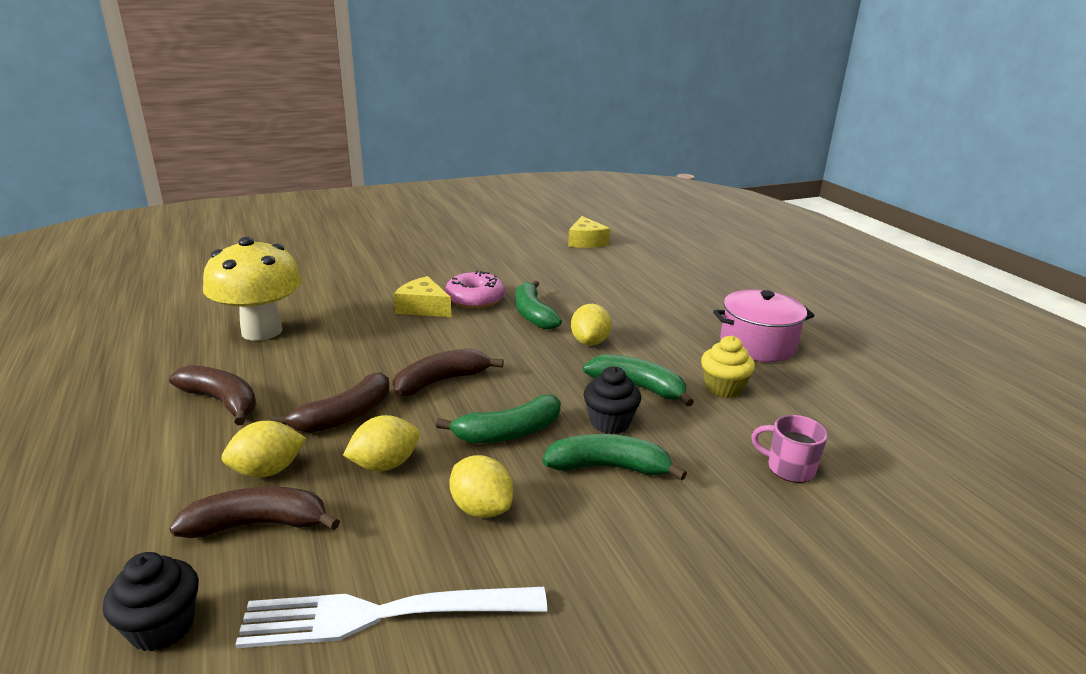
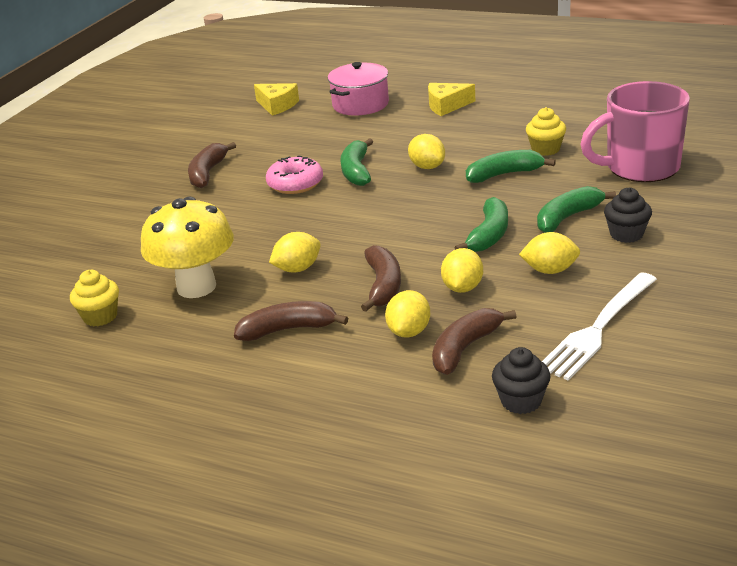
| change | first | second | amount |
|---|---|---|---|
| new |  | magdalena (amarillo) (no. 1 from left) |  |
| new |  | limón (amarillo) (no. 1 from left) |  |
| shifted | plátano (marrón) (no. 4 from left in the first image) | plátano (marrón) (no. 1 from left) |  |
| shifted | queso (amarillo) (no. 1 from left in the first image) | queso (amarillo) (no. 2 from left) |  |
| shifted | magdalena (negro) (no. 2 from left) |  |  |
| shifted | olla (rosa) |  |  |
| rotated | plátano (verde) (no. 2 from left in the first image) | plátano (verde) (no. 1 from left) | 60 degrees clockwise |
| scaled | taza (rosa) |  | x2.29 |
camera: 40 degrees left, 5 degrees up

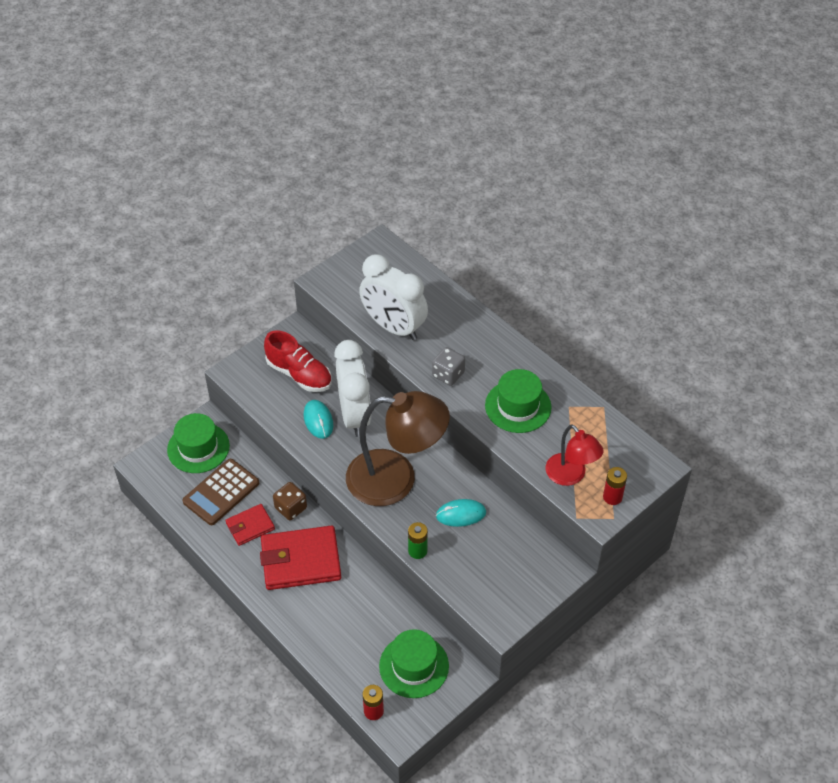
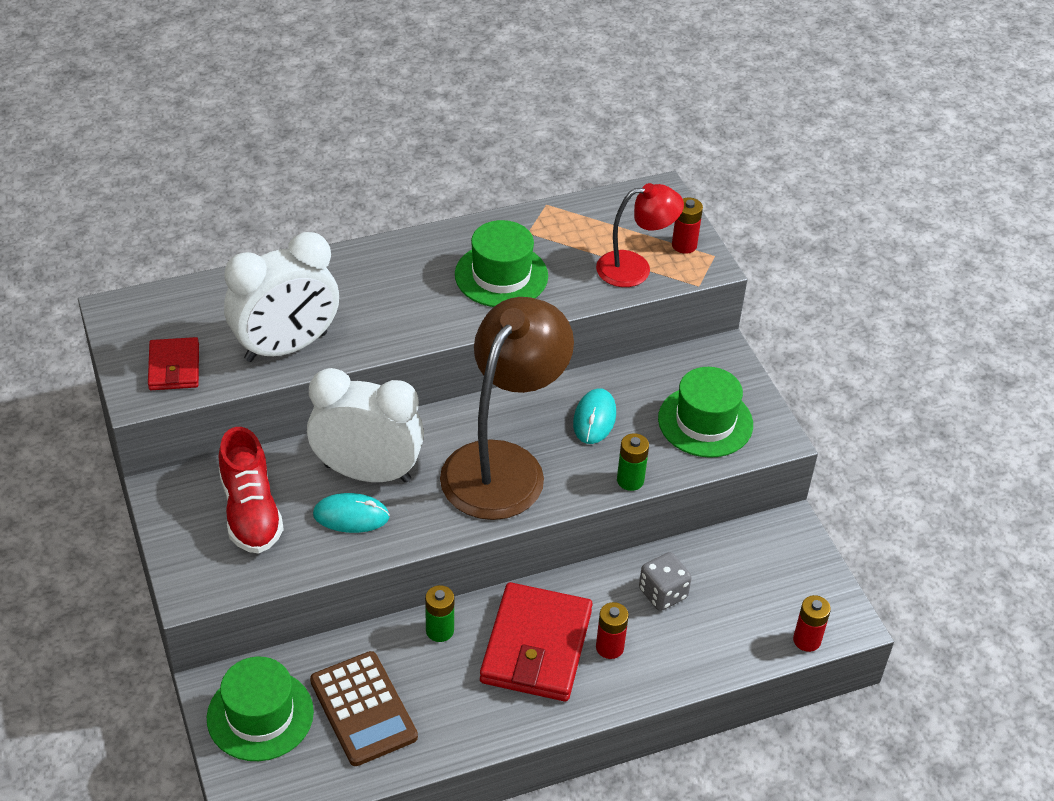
| change | first | second | amount |
|---|---|---|---|
| new |  | pila (rojo) (no. 1 from left) |  |
| shifted | cartera (rojo) (no. 1 from left) |  |  |
| shifted | sombrero (verde) (no. 2 from left in the first image) | sombrero (verde) (no. 3 from left) |  |
| shifted | dado (gris) |  |  |
| swapped | dado (marrón) | pila (verde) (no. 1 from left) |  |
| rotated | zapato (rojo) |  | 105 degrees clockwise |
camera: 70 degrees left, 5 degrees down

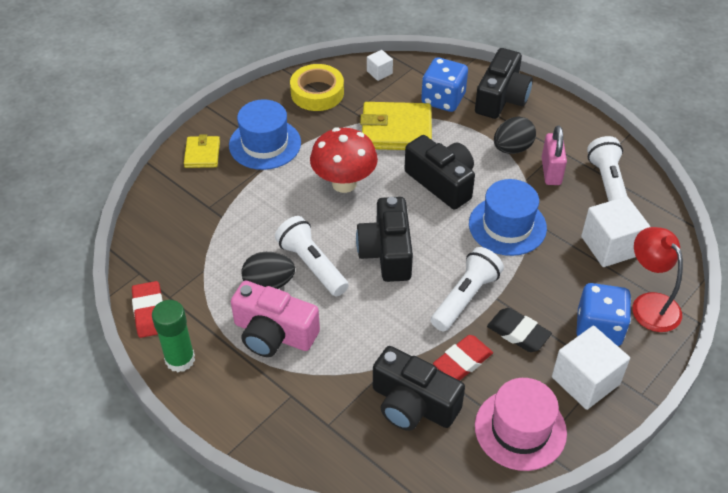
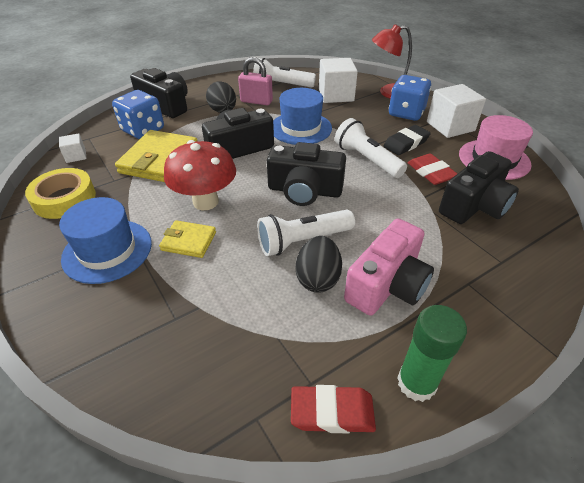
| change | first | second | amount |
|---|---|---|---|
| shifted | cartera (amarillo) (no. 1 from left in the first image) | cartera (amarillo) (no. 2 from left) |  |
camera: 75 degrees left, 5 degrees down

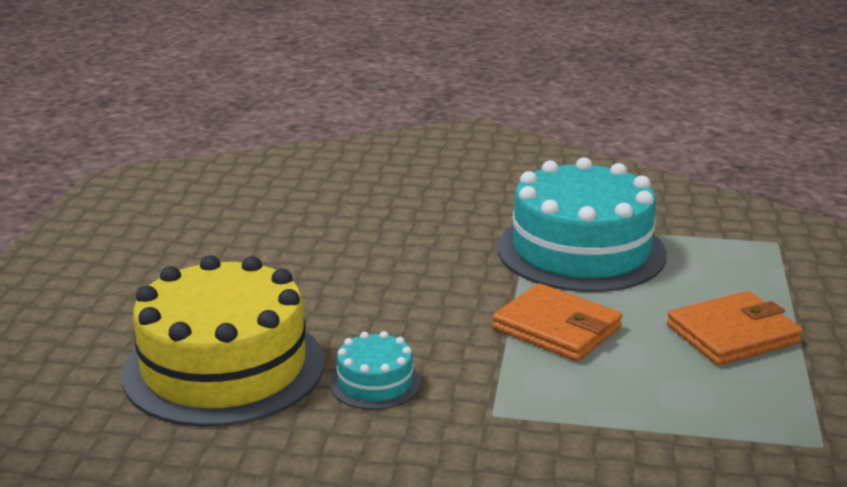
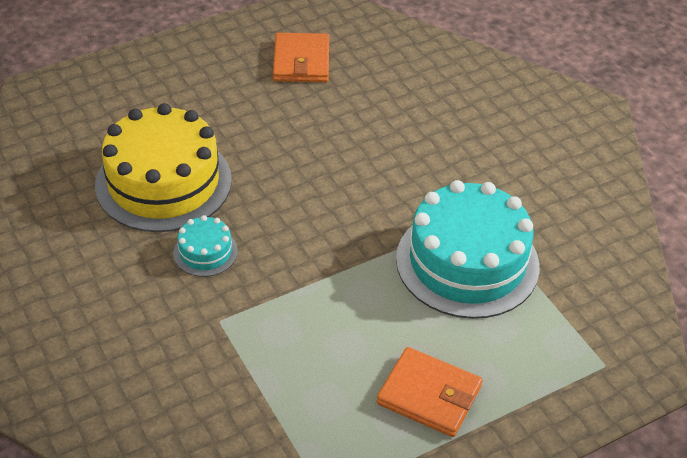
| change | first | second | amount |
|---|---|---|---|
| shifted | cartera (naranja) (no. 1 from left) |  |  |
camera: 50 degrees right, 20 degrees up

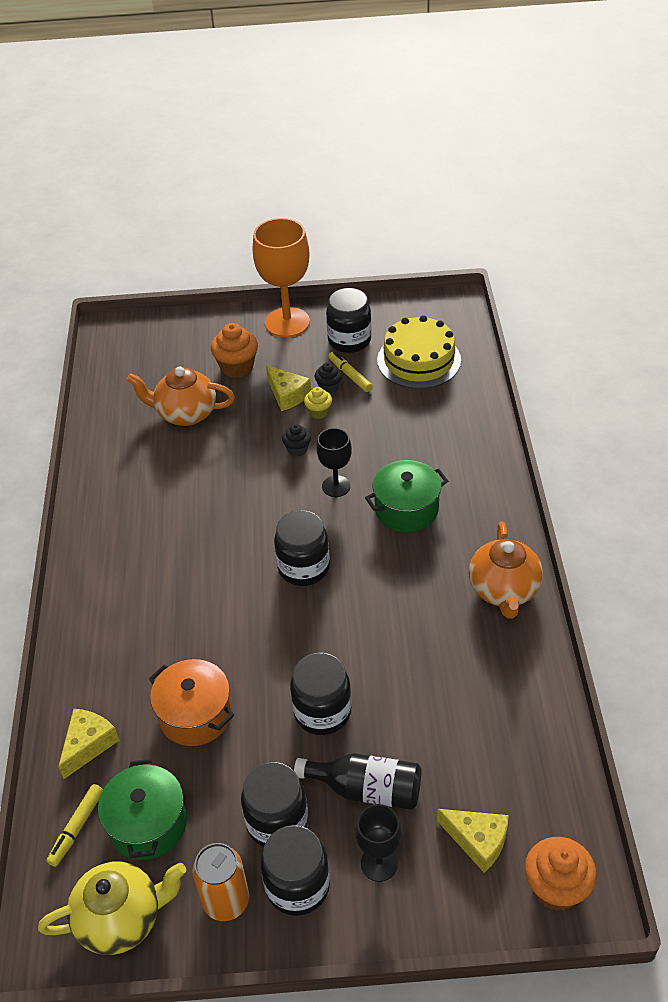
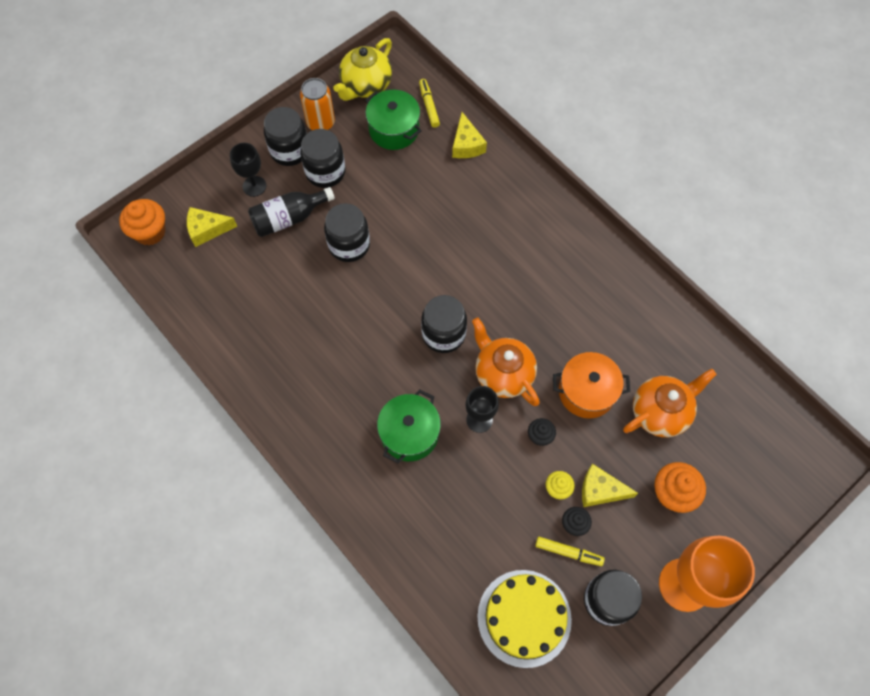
| change | first | second | amount |
|---|---|---|---|
| shifted | olla (naranja) |  |  |
| shifted | tetera (naranja) (no. 2 from left in the first image) | tetera (naranja) (no. 1 from left) |  |
camera: 140 degrees right, 20 degrees up

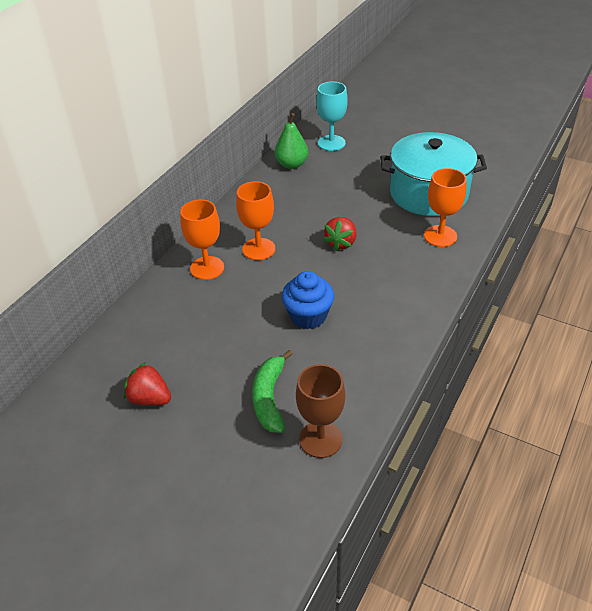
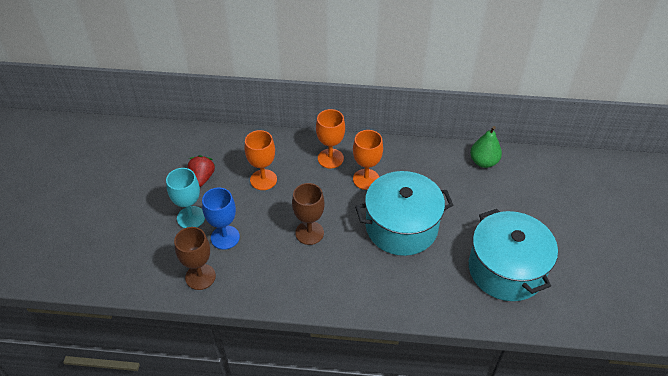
| change | first | second | amount |
|---|---|---|---|
| shifted | copa (turquesa) |  |  |
| shifted | copa (naranja) (no. 3 from left in the first image) | copa (naranja) (no. 1 from left) |  |
| swapped | plátano (verde) | copa (azul) |  |
| swapped | magdalena (azul) | copa (marrón) (no. 2 from left) |  |
| swapped | fresa (rojo) (no. 2 from left) | olla (turquesa) (no. 1 from left) |  |
camera: 65 degrees right, 5 degrees up

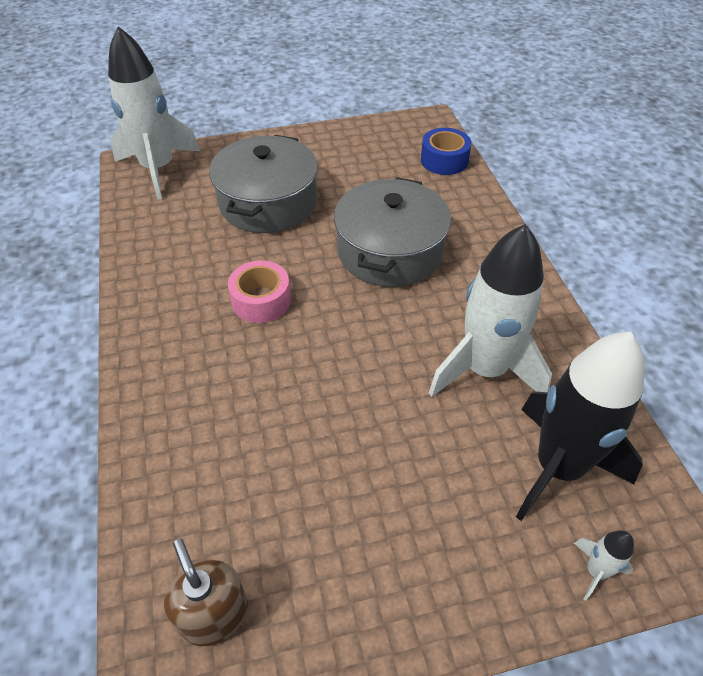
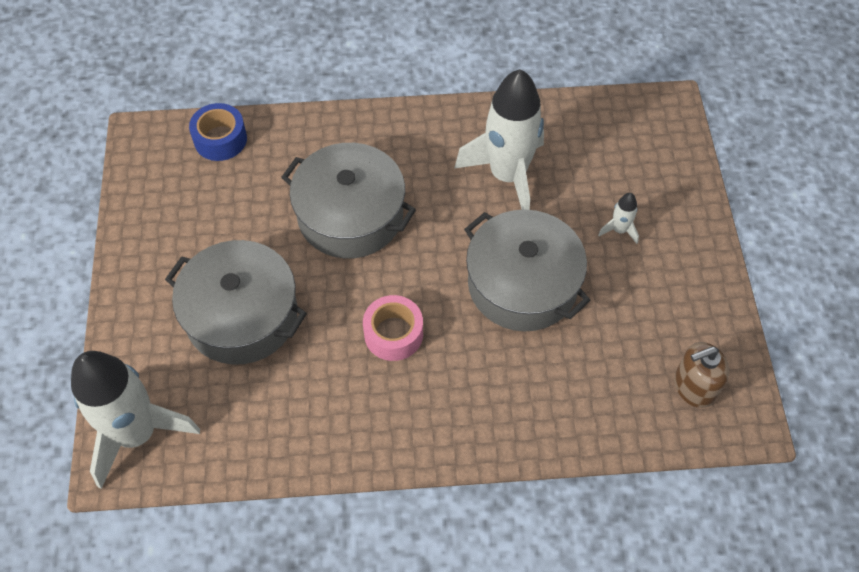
| change | first | second | amount |
|---|---|---|---|
| gone | cohete (negro) |  |  |
| new |  | olla (gris) (no. 3 from left) |  |
| shifted | cohete (blanco) (no. 3 from left) |  |  |
camera: 80 degrees left, 10 degrees up

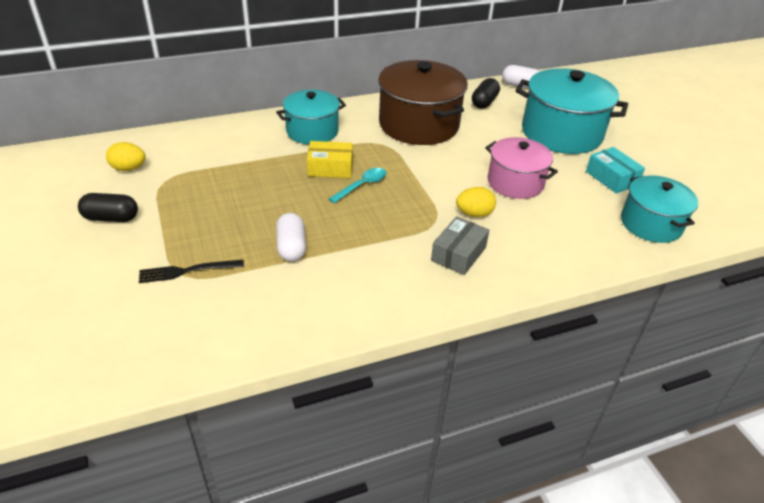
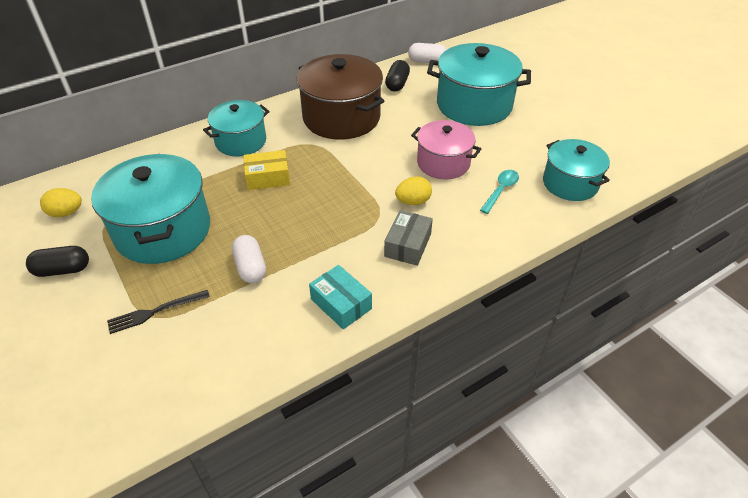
| change | first | second | amount |
|---|---|---|---|
| new |  | olla (turquesa) (no. 1 from left) |  |
| shifted | cuchara (turquesa) |  |  |
| shifted | caja (turquesa) |  |  |
camera: 10 degrees left, 5 degrees up

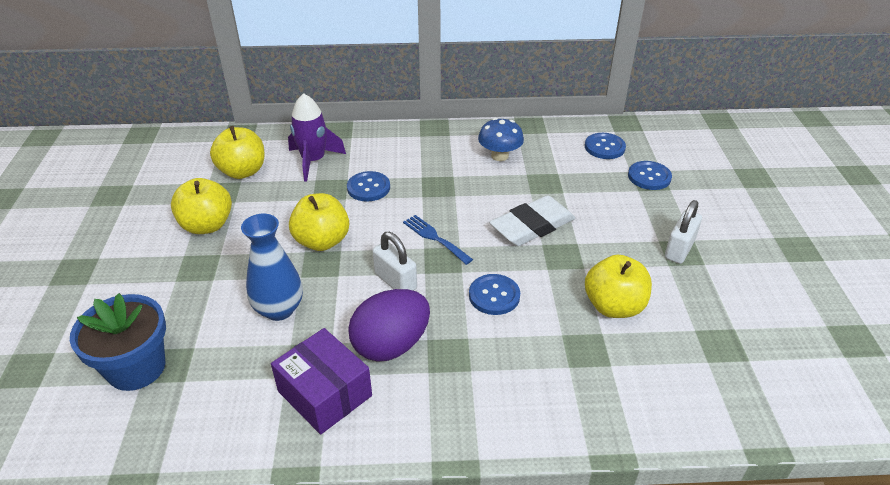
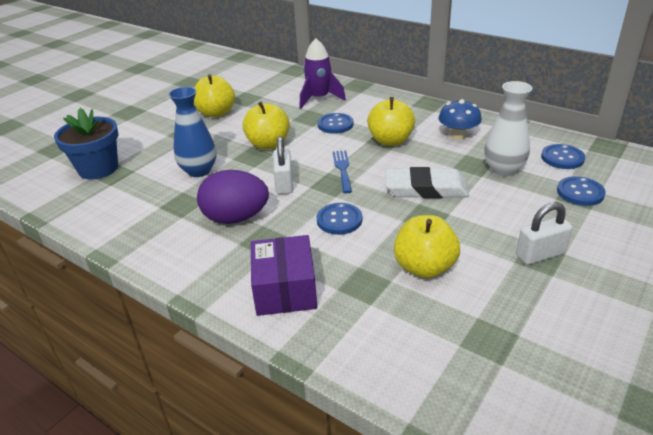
| change | first | second | amount |
|---|---|---|---|
| new |  | florero (blanco) |  |
| shifted | manzana (amarillo) (no. 2 from left in the first image) | manzana (amarillo) (no. 3 from left) |  |
| shifted | caja (morado) |  |  |
camera: 40 degrees right, 5 degrees down

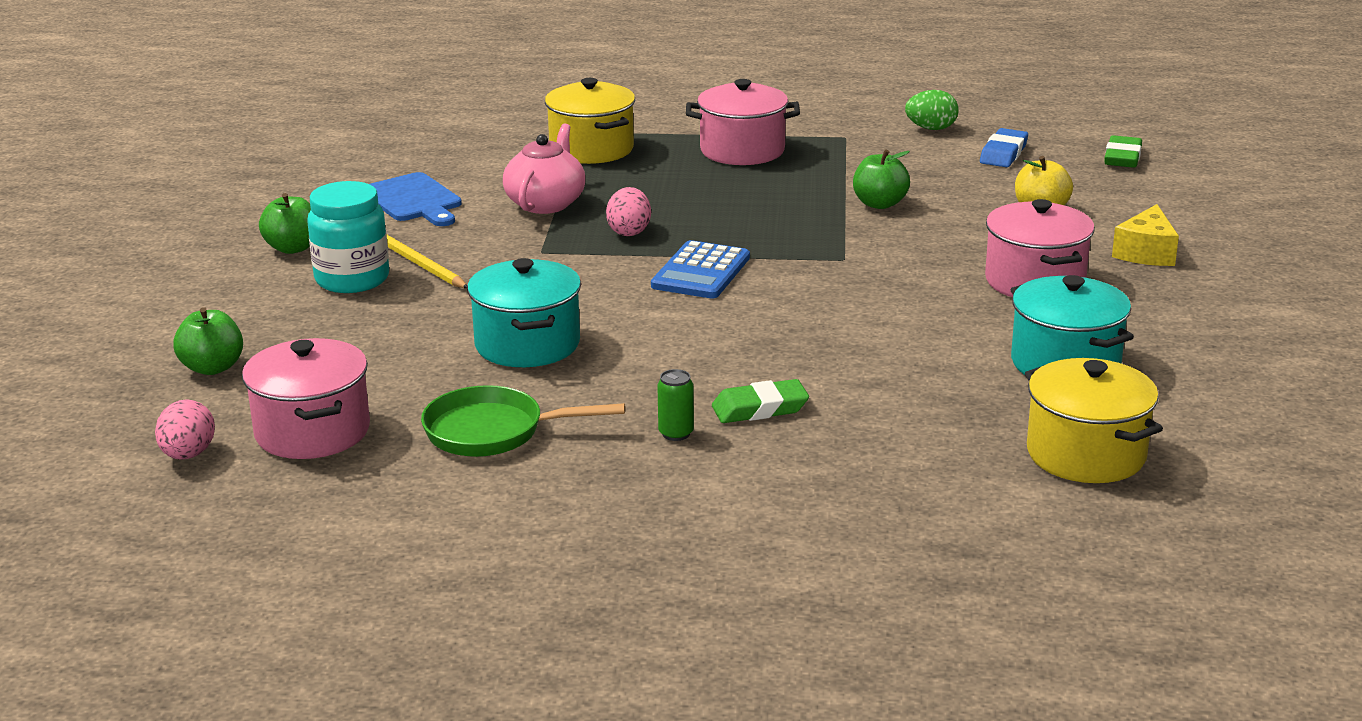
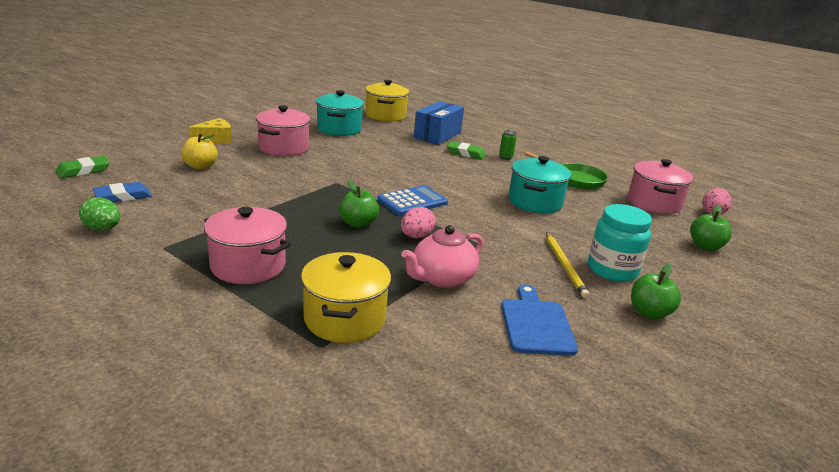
| change | first | second | amount |
|---|---|---|---|
| new |  | caja (azul) |  |
| shifted | manzana (verde) (no. 3 from left in the first image) | manzana (verde) (no. 1 from left) |  |
camera: 150 degrees left, 0 degrees up

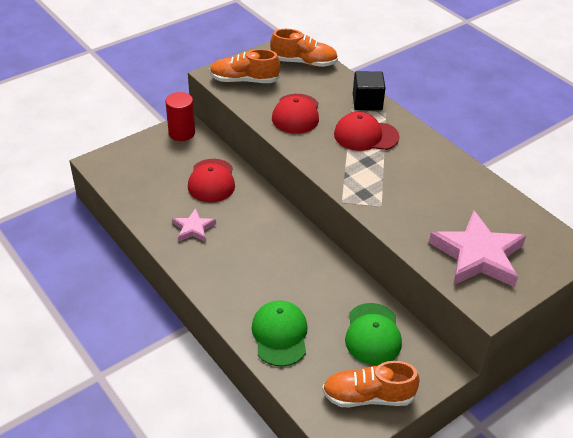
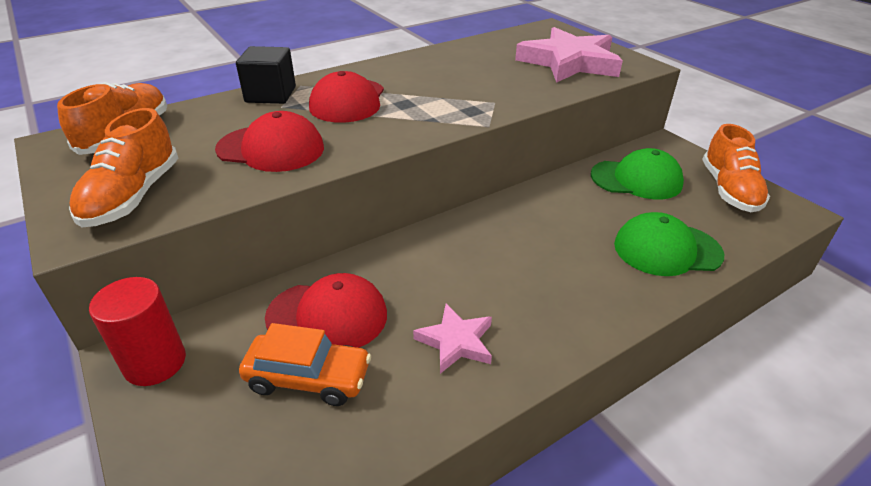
| change | first | second | amount |
|---|---|---|---|
| new |  | coche (naranja) |  |
camera: 85 degrees left, 5 degrees down

